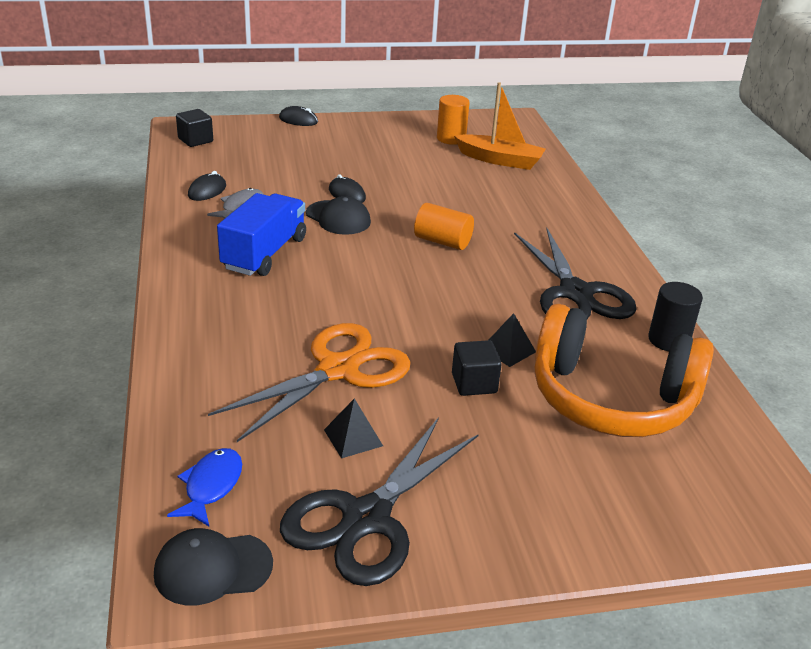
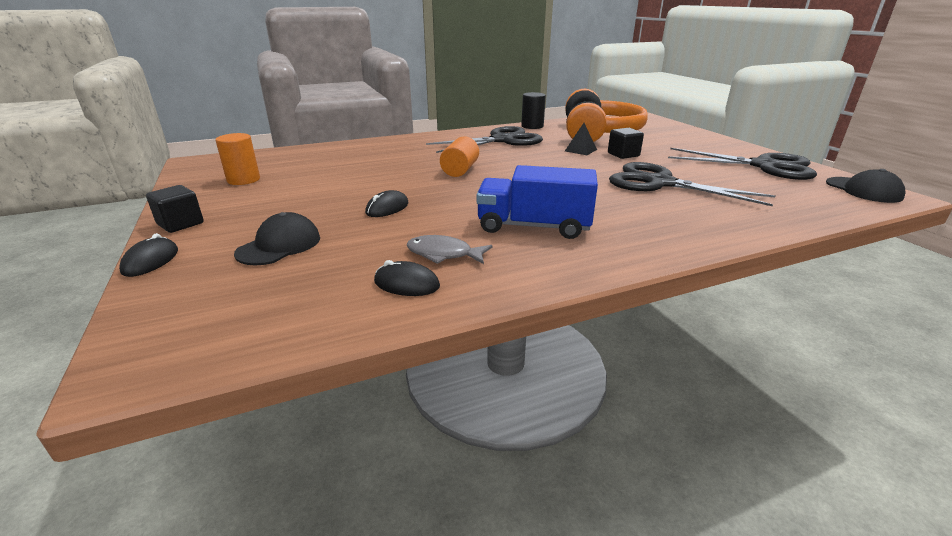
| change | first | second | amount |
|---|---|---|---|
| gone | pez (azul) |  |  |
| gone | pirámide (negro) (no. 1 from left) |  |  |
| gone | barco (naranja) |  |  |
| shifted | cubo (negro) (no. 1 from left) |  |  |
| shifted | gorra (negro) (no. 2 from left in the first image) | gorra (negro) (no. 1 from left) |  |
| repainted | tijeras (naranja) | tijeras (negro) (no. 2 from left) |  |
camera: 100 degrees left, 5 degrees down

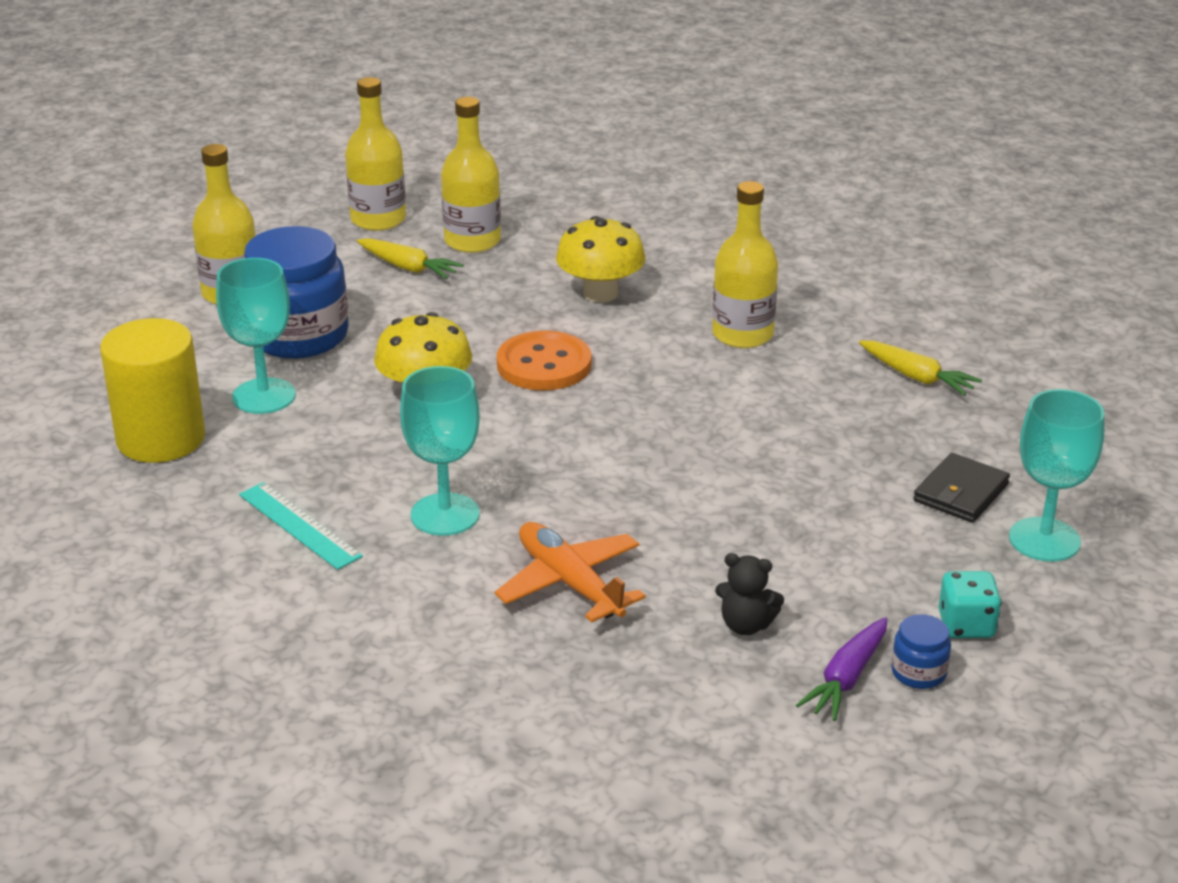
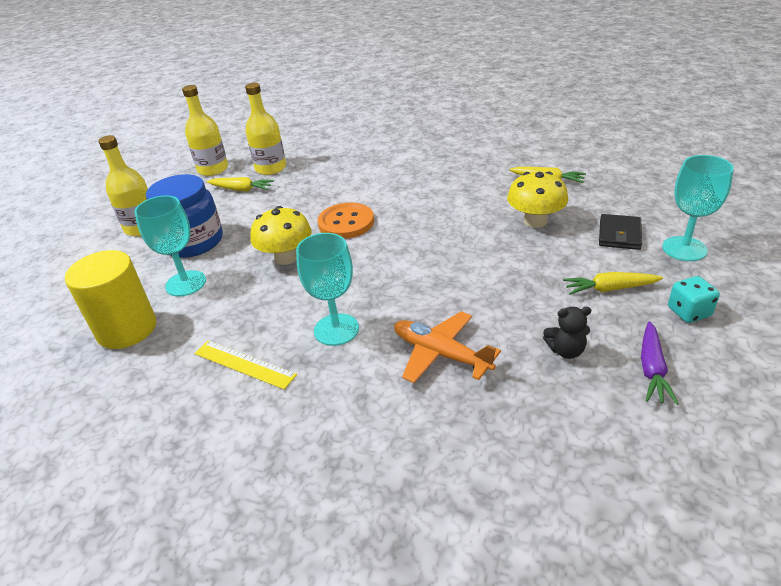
| change | first | second | amount |
|---|---|---|---|
| gone | botella (amarillo) (no. 4 from left) |  |  |
| gone | tarro (azul) (no. 2 from left) |  |  |
| new |  | zanahoria (amarillo) (no. 3 from left) |  |
| shifted | seta (amarillo) (no. 2 from left) |  |  |
| repainted | regla (turquesa) | regla (amarillo) |  |
camera: 15 degrees left, 5 degrees up

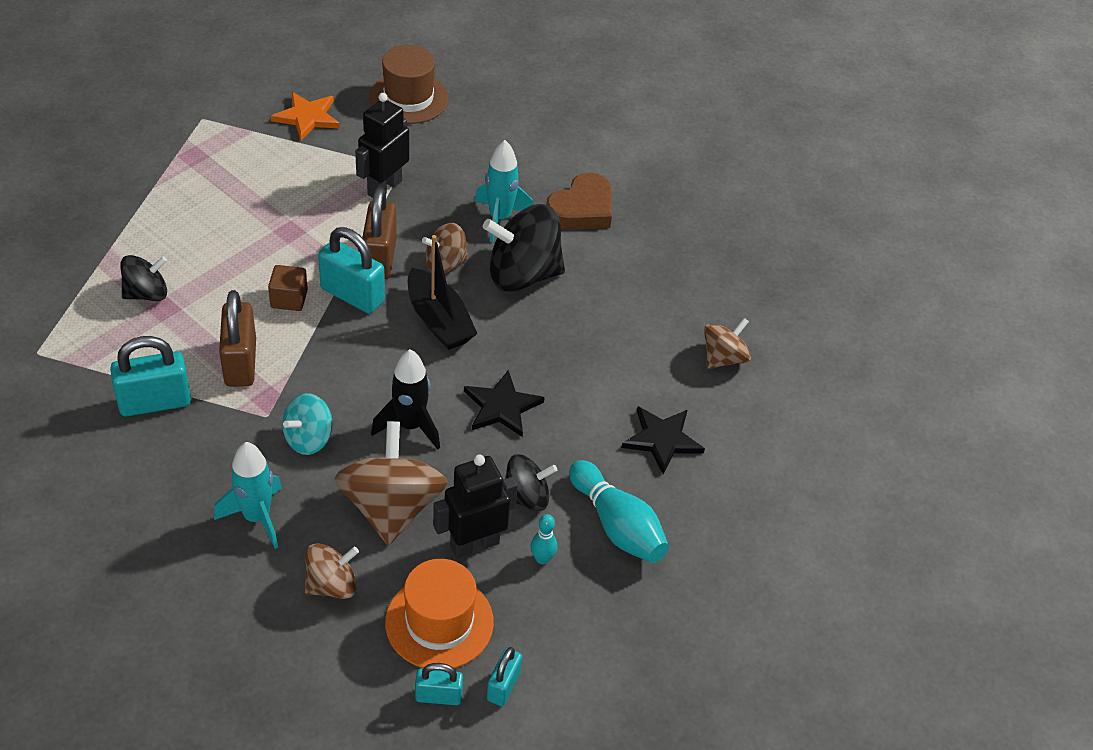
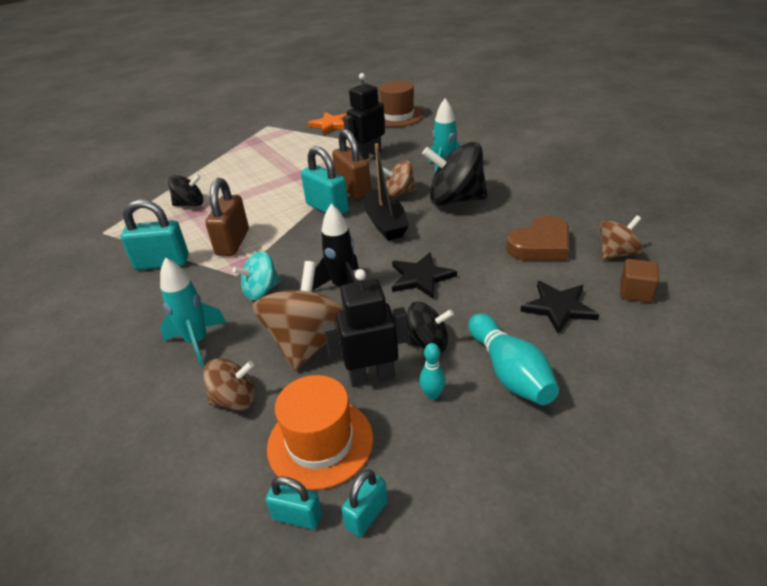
| change | first | second | amount |
|---|---|---|---|
| shifted | cubo (marrón) |  |  |
| shifted | corazón (marrón) |  |  |
| rotated | candado (marrón) (no. 2 from left) |  | 45 degrees counterclockwise |
camera: 20 degrees right, 10 degrees down

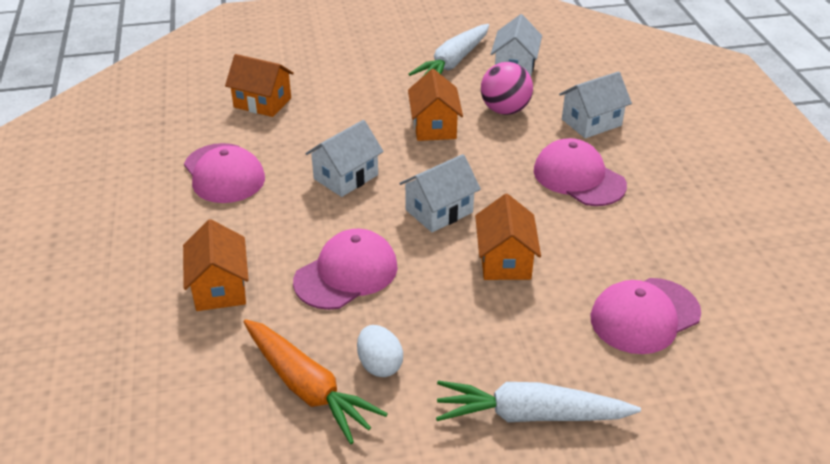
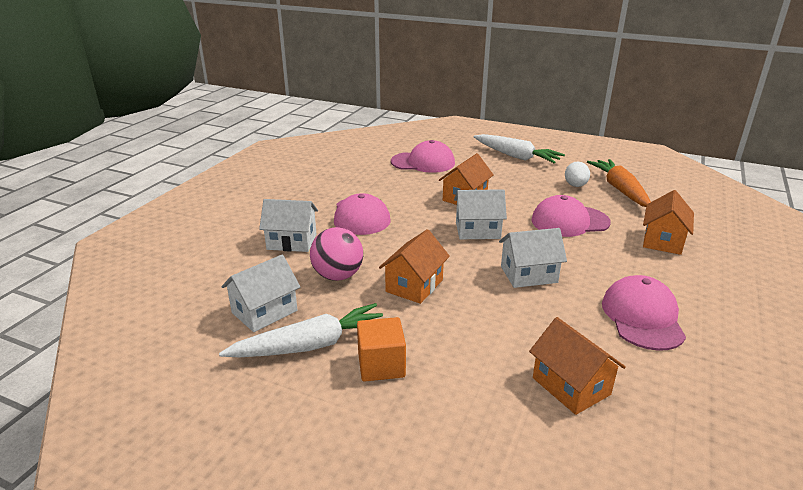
| change | first | second | amount |
|---|---|---|---|
| new |  | cubo (naranja) |  |
camera: 145 degrees left, 10 degrees down

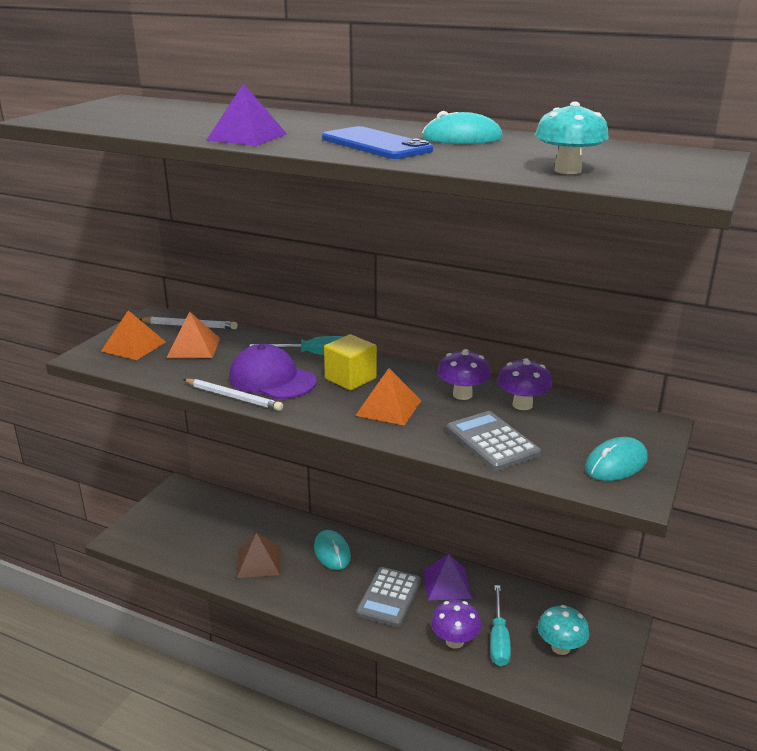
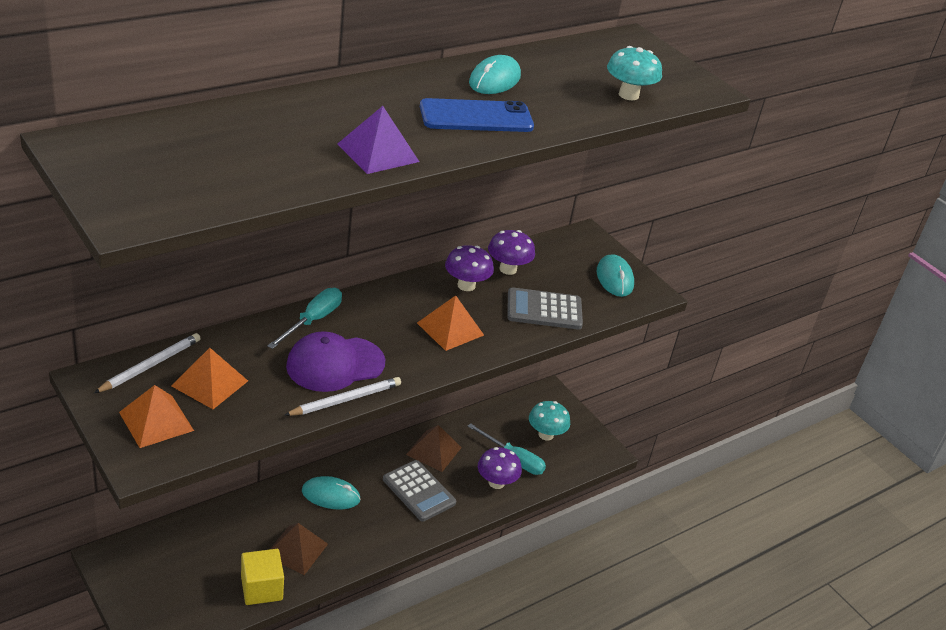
| change | first | second | amount |
|---|---|---|---|
| shifted | cubo (amarillo) |  |  |
| repainted | pirámide (morado) (no. 2 from left) | pirámide (marrón) (no. 2 from left) |  |
camera: 65 degrees left, 10 degrees up

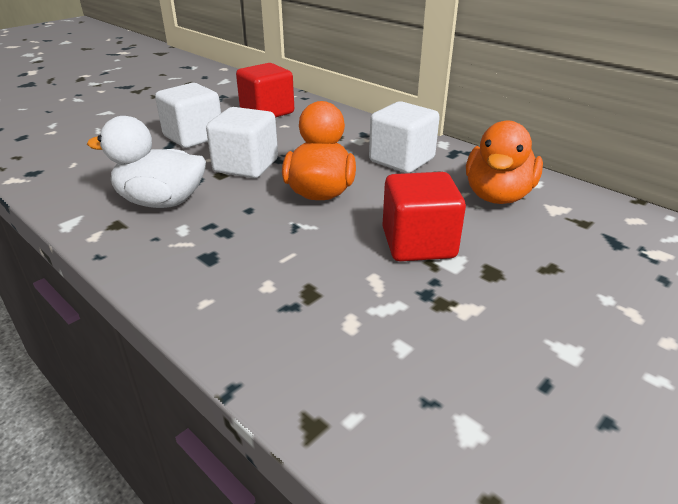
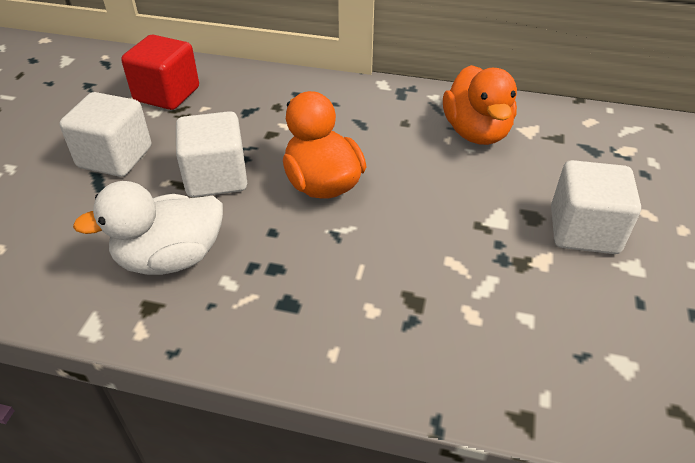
| change | first | second | amount |
|---|---|---|---|
| gone | cubo (rojo) (no. 2 from left) |  |  |
| shifted | cubo (blanco) (no. 3 from left) |  |  |
camera: 30 degrees left, 10 degrees up

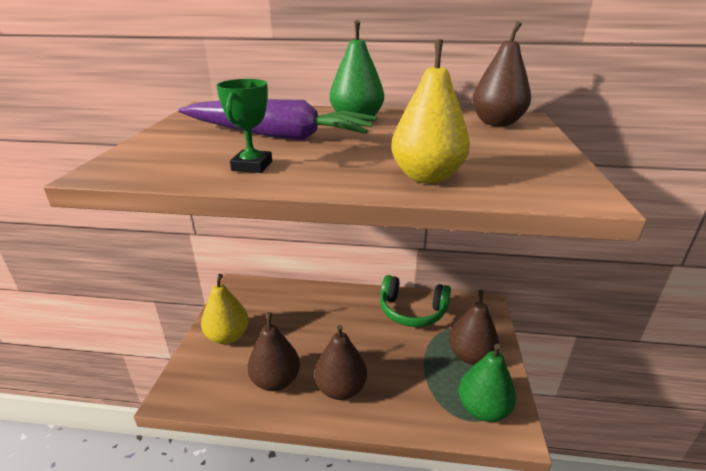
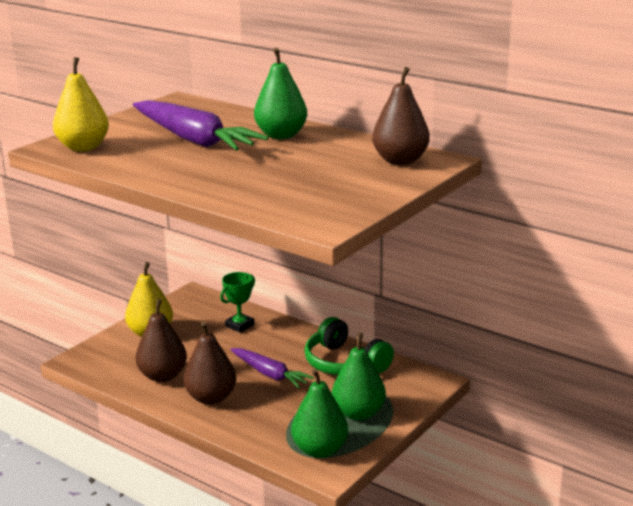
| change | first | second | amount |
|---|---|---|---|
| new |  | zanahoria (morado) (no. 2 from left) |  |
| shifted | trofeo (verde) |  |  |
| shifted | pera (amarillo) (no. 2 from left in the first image) | pera (amarillo) (no. 1 from left) |  |
| repainted | pera (marrón) (no. 3 from left) | pera (verde) (no. 3 from left) |  |
camera: 30 degrees right, 5 degrees down

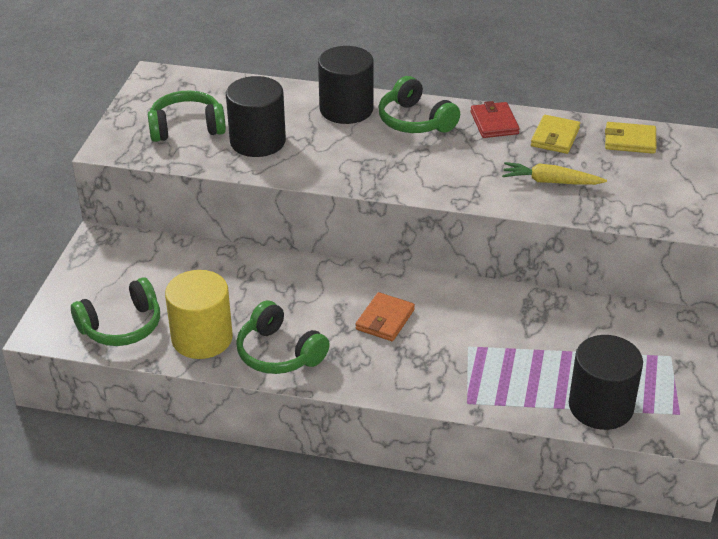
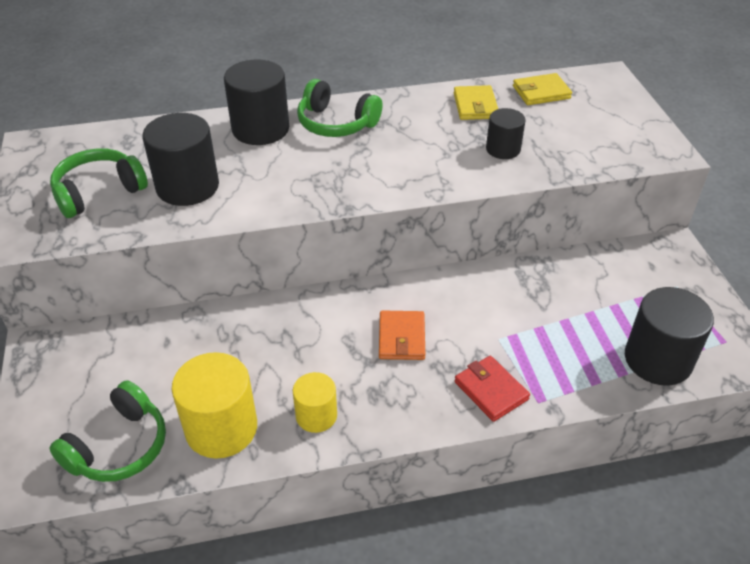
| change | first | second | amount |
|---|---|---|---|
| shifted | cartera (rojo) |  |  |
| swapped | auriculares (verde) (no. 3 from left) | cilindro (amarillo) (no. 2 from left) |  |
| swapped | zanahoria (amarillo) | cilindro (negro) (no. 3 from left) |  |
camera: 25 degrees left, 5 degrees up

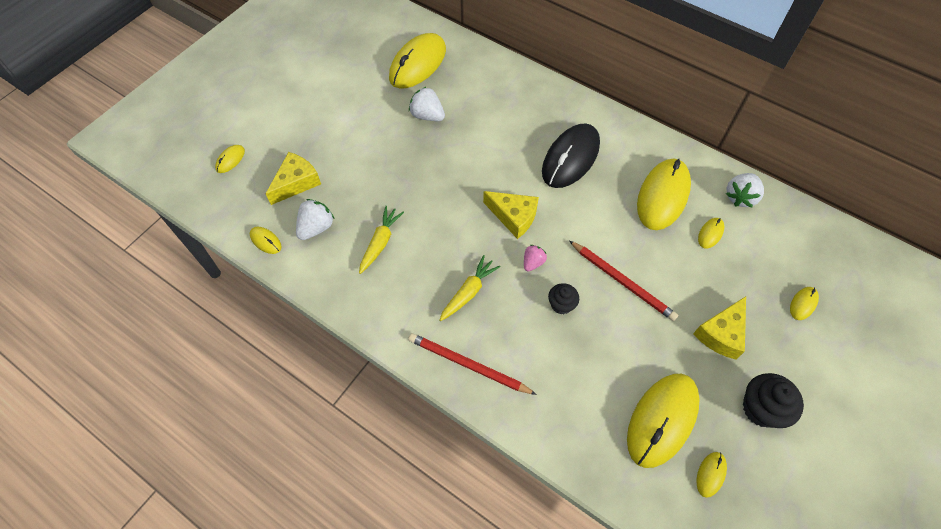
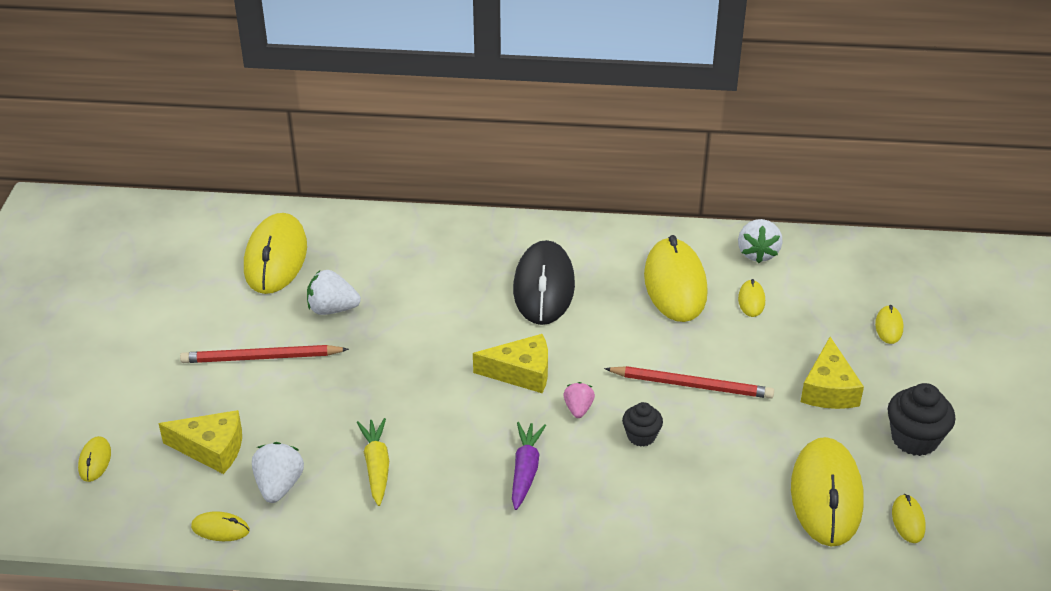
| change | first | second | amount |
|---|---|---|---|
| shifted | lápiz (rojo) (no. 1 from left) |  |  |
| repainted | zanahoria (amarillo) (no. 2 from left) | zanahoria (morado) |  |
| rotated | queso (amarillo) (no. 1 from left) |  | 90 degrees clockwise |
camera: 30 degrees left, 20 degrees down

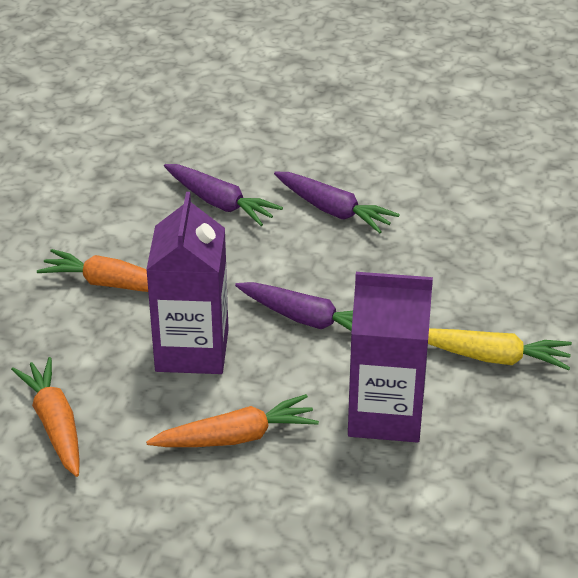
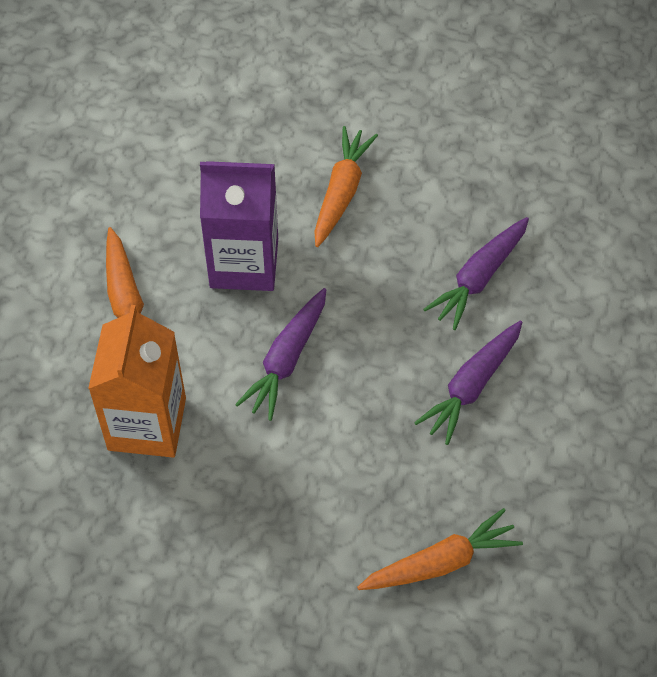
| change | first | second | amount |
|---|---|---|---|
| gone | zanahoria (amarillo) |  |  |
| shifted | zanahoria (naranja) (no. 1 from left in the first image) | zanahoria (naranja) (no. 3 from left) |  |
| repainted | cartón de leche (morado) (no. 2 from left) | cartón de leche (naranja) |  |
camera: 90 degrees right, 20 degrees up

